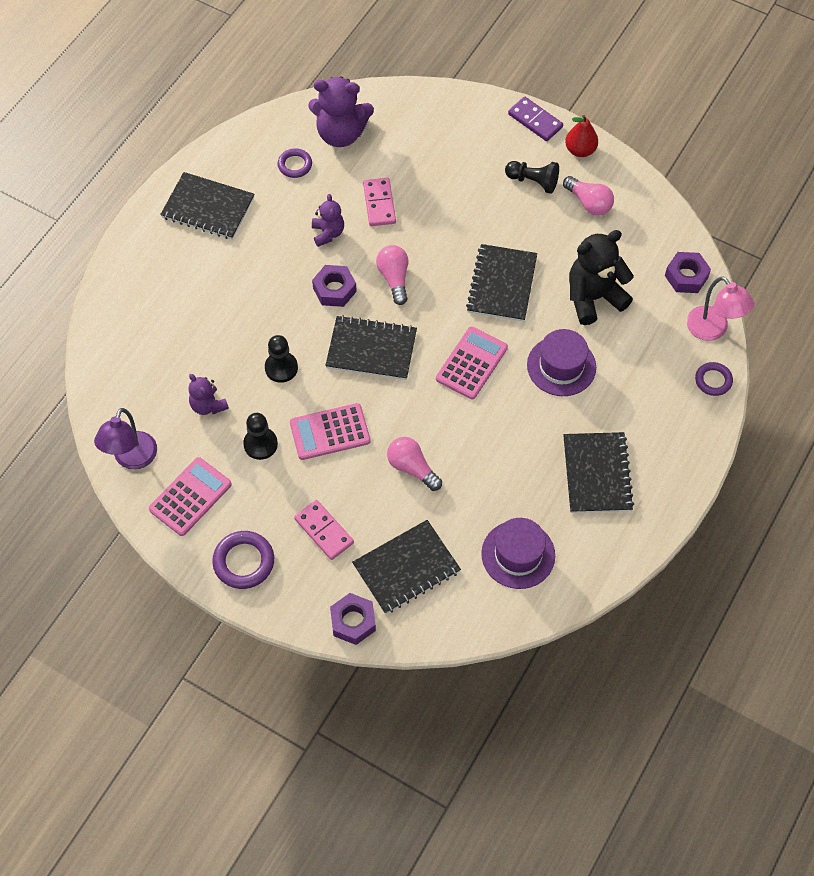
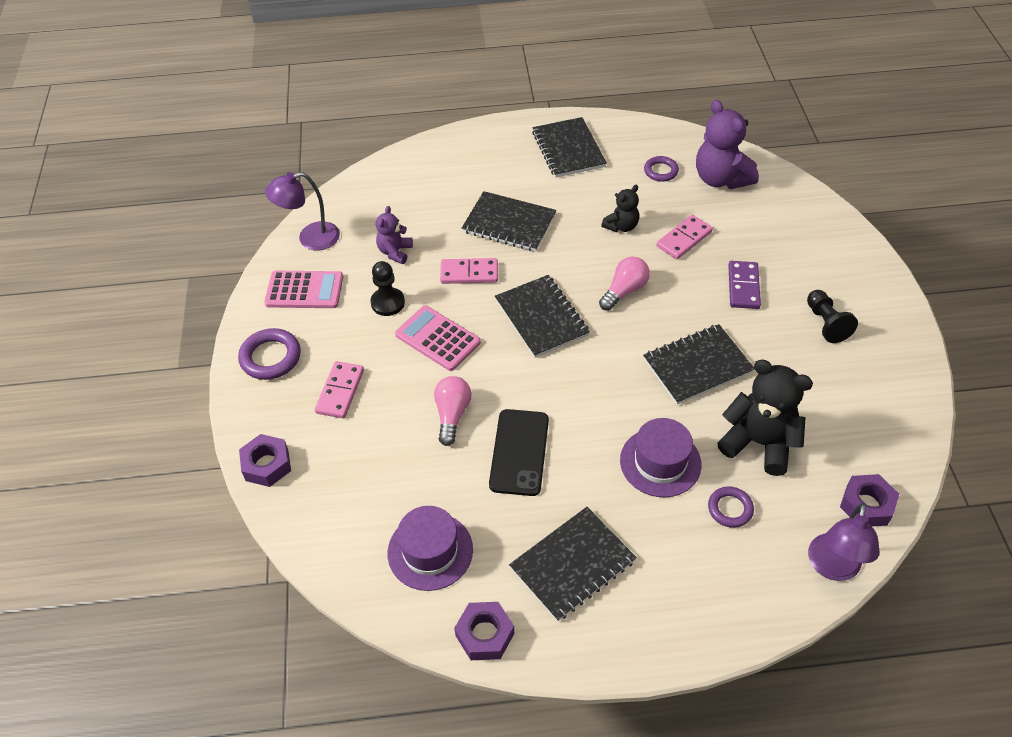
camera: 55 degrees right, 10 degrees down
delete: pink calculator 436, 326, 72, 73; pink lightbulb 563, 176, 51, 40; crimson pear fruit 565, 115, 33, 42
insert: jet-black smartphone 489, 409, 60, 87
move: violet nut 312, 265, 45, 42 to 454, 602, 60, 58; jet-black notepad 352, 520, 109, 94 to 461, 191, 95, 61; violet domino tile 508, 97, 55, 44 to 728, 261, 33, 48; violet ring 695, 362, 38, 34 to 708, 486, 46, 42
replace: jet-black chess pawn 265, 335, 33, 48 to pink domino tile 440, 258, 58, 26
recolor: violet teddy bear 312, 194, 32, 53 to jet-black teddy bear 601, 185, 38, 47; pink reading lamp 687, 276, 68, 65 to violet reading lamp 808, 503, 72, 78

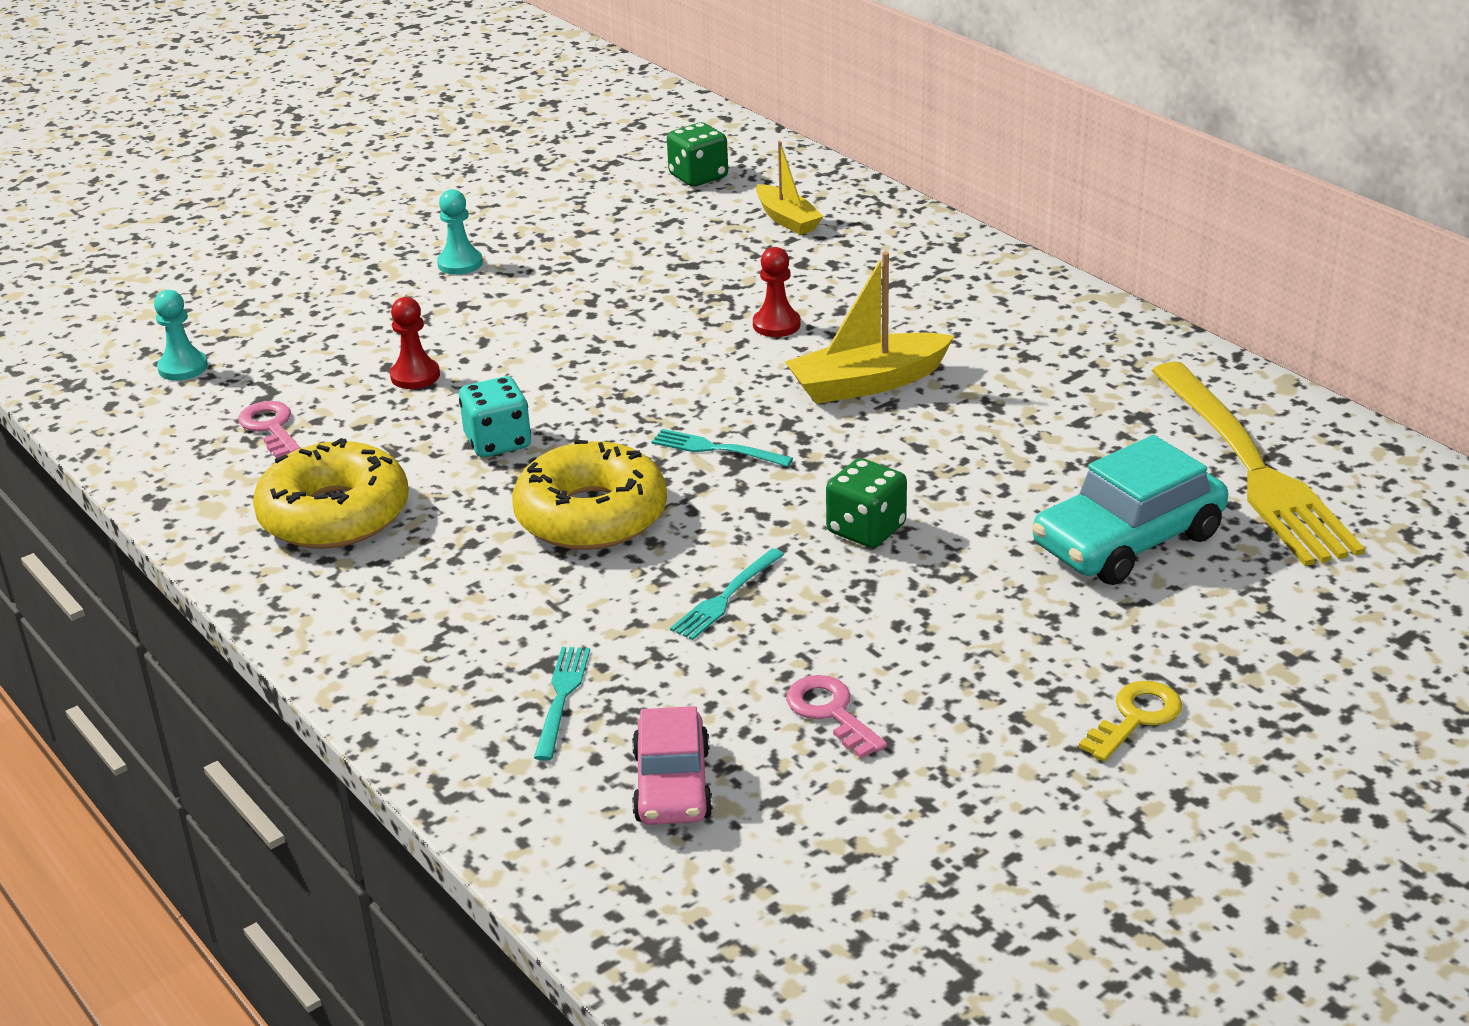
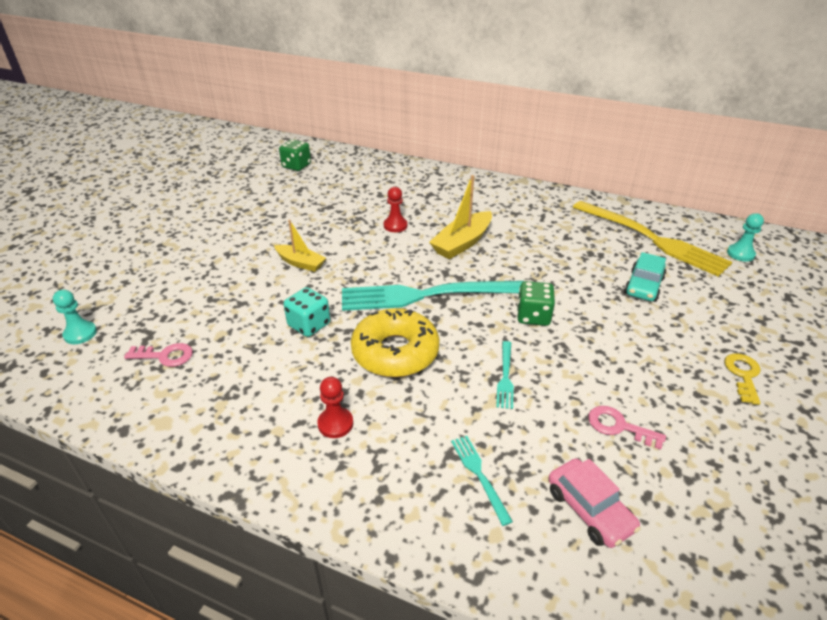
camera: 30 degrees left, 5 degrees up
delete: golden doughnut 253, 438, 156, 111
move: crimson chess pawn 390, 297, 50, 92 to 317, 377, 36, 61; teal chess pawn 437, 189, 46, 86 to 727, 213, 37, 49; golden sailboat 756, 141, 68, 94 to 274, 220, 52, 52
rotate: pink door key 238, 401, 63, 57 = 124, 343, 69, 24 150 degrees clockwise
resize: teal dinner fork 651, 429, 142, 38 = 342, 281, 181, 30 x2.39; teal automobile 1032, 435, 196, 150 = 624, 252, 42, 50 x0.65

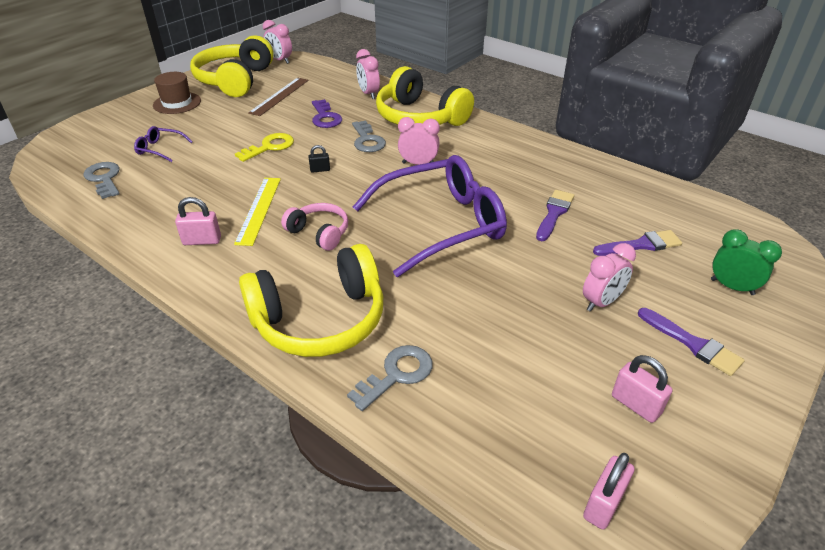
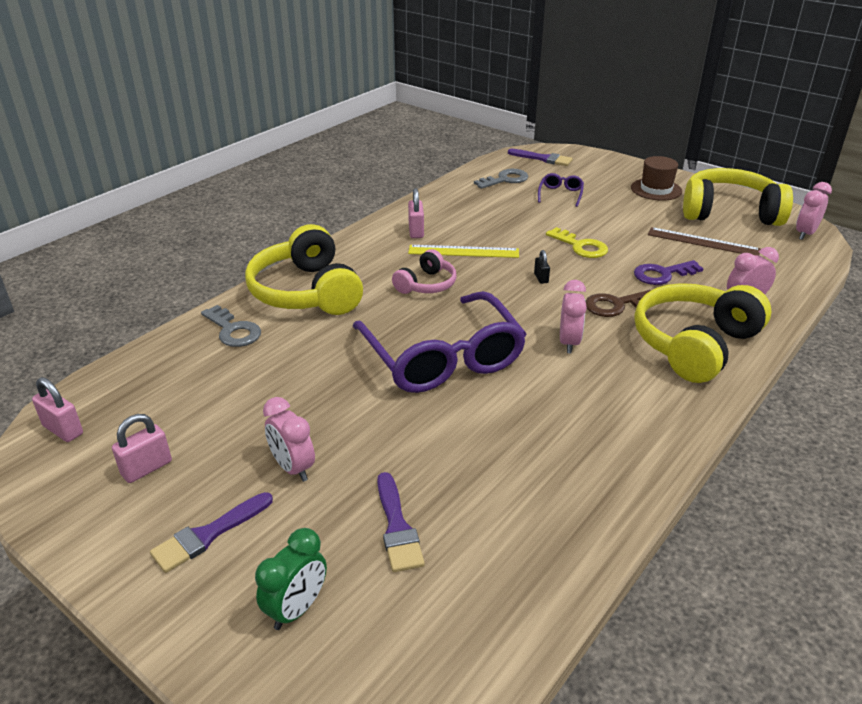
camera: 90 degrees right, 5 degrees down
move: violet paint brush 536, 190, 38, 51 to 508, 149, 65, 17
recolor: gray door key 352, 121, 34, 31 to brown door key 585, 290, 66, 27

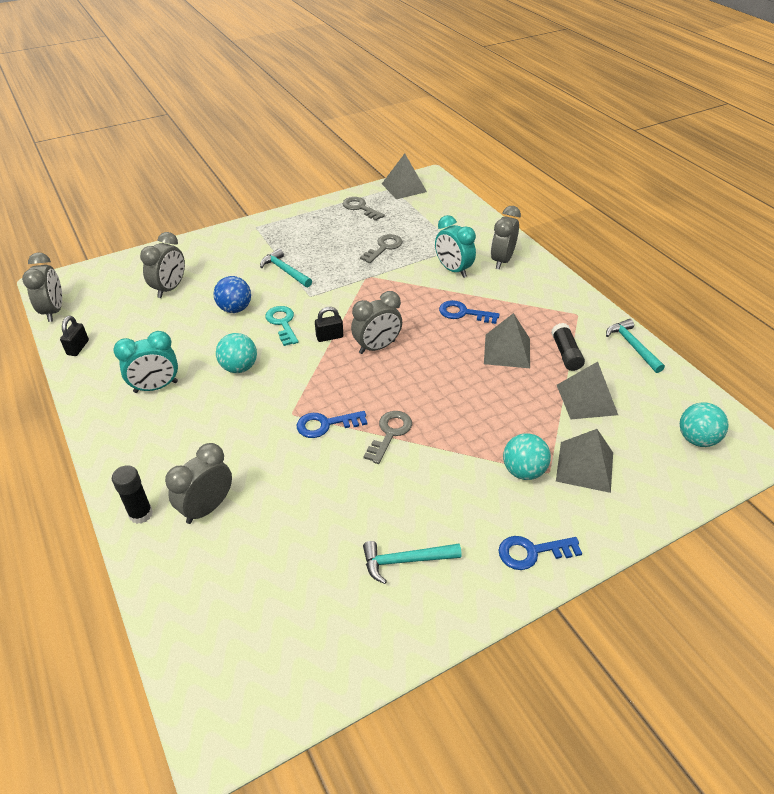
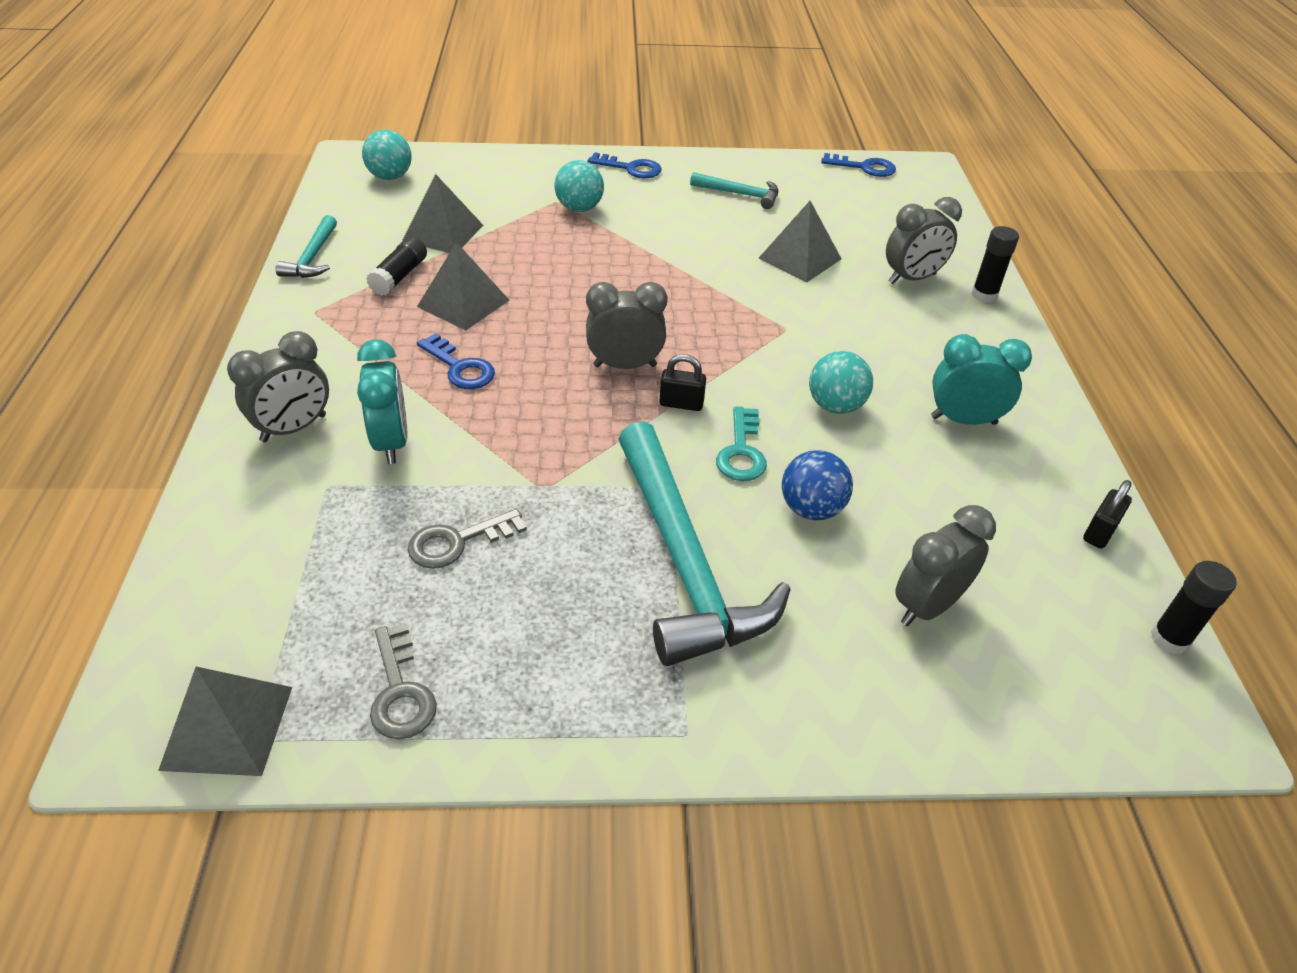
camera: 155 degrees left, 0 degrees up
delete: gray door key 363, 411, 49, 53
move: blue door key 297, 411, 70, 27 to 821, 153, 75, 24; gray pyramid shape 556, 429, 57, 64 to 758, 201, 84, 81
replace: gray clock 22, 252, 40, 70 to jet-black glue stick 1151, 561, 86, 93
resize: teal claw hammer 260, 249, 52, 38 = 618, 421, 173, 245 x2.12

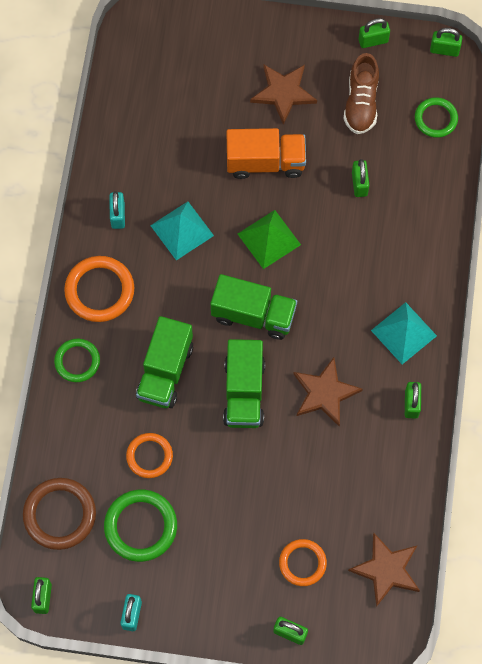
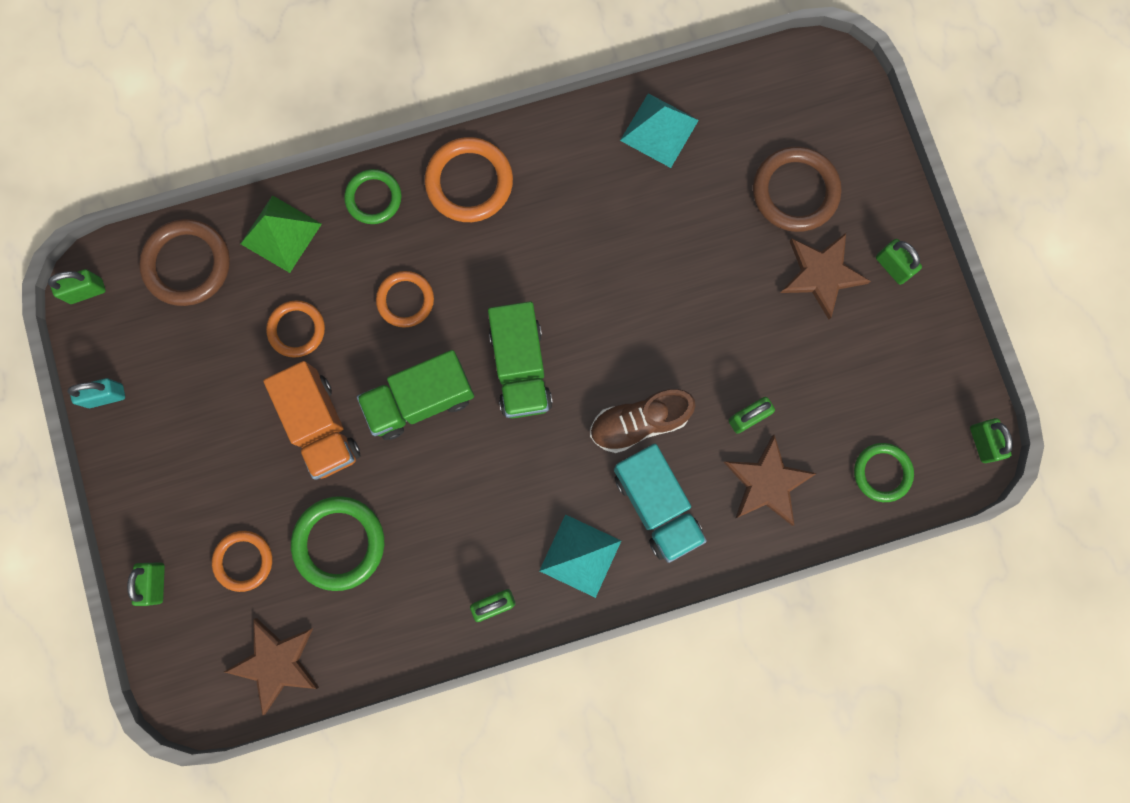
camera: 65 degrees right, 10 degrees up
delete: teal small lock 109, 191, 16, 38
insert: teal lorry 614, 444, 93, 119; brown ring 753, 146, 88, 86
move: green ring 104, 490, 73, 72 to 291, 496, 93, 95; teal pyramid shape 150, 201, 64, 59 to 620, 93, 79, 75; bright orange lorry 226, 128, 80, 51 to 263, 361, 97, 119; green pyramid shape 238, 210, 63, 59 to 241, 195, 81, 78; brown five-pointed star 294, 357, 69, 69 to 724, 434, 93, 92; brown lace-up shoe 343, 53, 36, 81 to 590, 389, 105, 64; green small lock 359, 18, 31, 30 to 876, 239, 46, 46
replace: green lorry 136, 316, 57, 92 to bright orange ring 376, 271, 58, 57

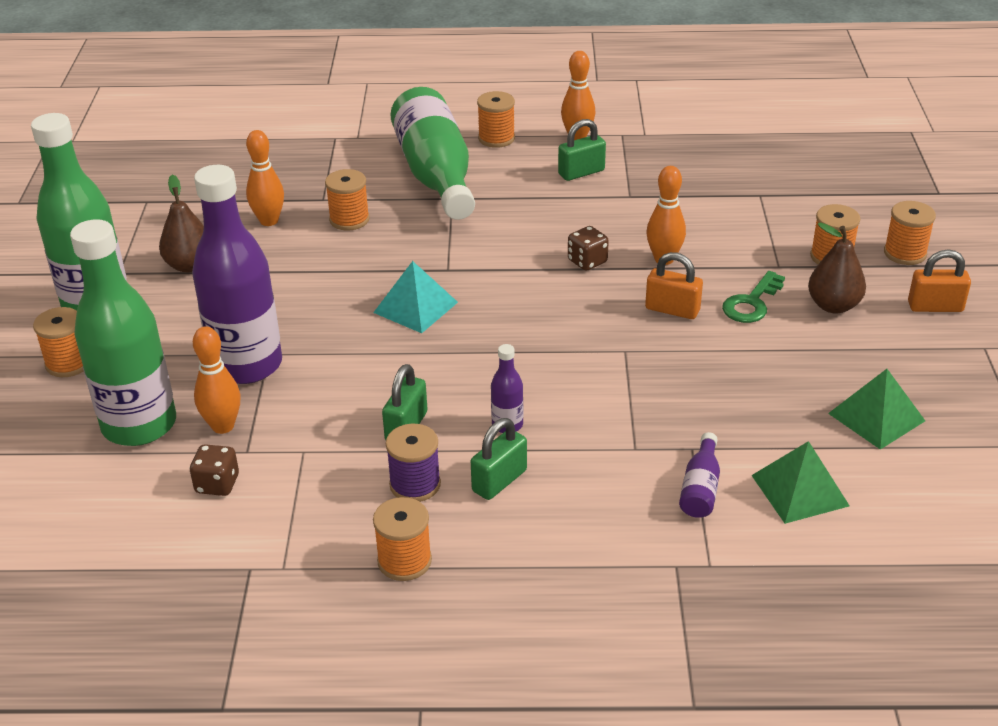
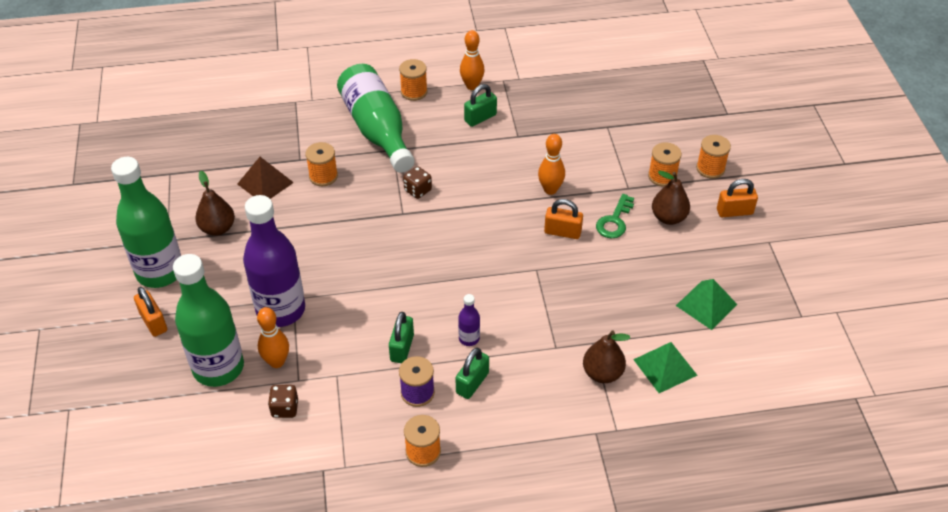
camera: 10 degrees left, 10 degrees up
delete: teal pyramid shape 373, 261, 85, 72
move: brown dice 568, 226, 41, 45 to 403, 166, 29, 33
replace: bright orange reel of thread 33, 307, 51, 70 to bright orange small lock 134, 287, 33, 50; bright orange tenpin 246, 130, 38, 96 to brown pyramid shape 238, 157, 56, 42; violet flask 679, 432, 41, 86 to brown pear fruit 583, 331, 47, 52

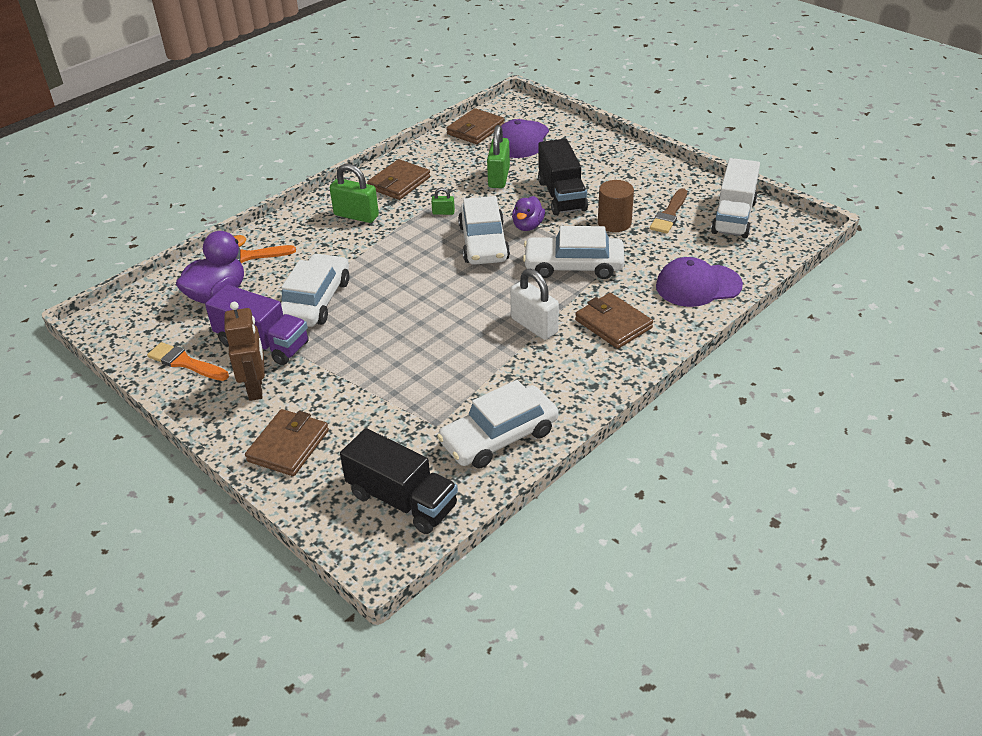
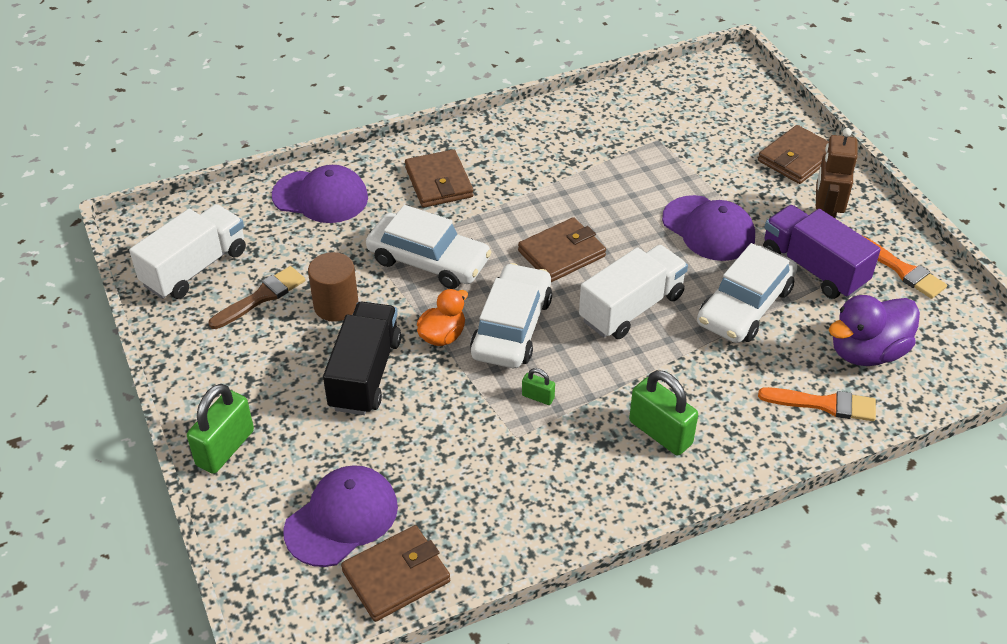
camera: 160 degrees left, 5 degrees up
delete: jet-black lorry 340, 428, 118, 106; pure white automobile 437, 380, 121, 88; pure white small lock 510, 269, 49, 71
insert: pure white lorry 579, 245, 109, 94; violet cap 662, 195, 93, 66
move: brown wallet 367, 159, 63, 41 to 518, 217, 88, 65; green small lock 487, 125, 23, 63 to 187, 384, 67, 90
recolor: violet toy duck 512, 196, 33, 35 to bright orange toy duck 417, 289, 51, 57

